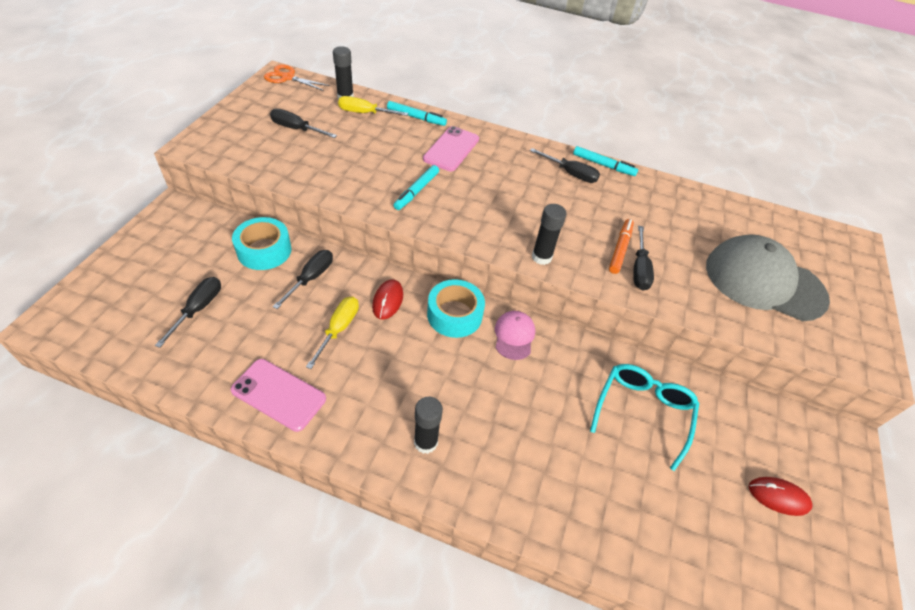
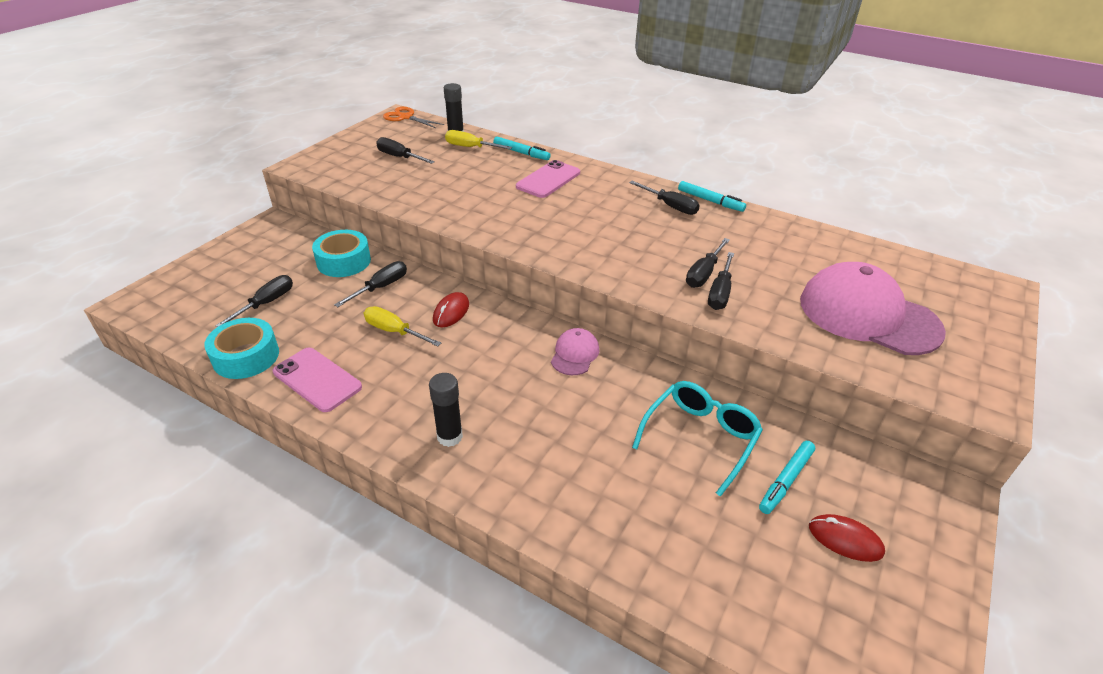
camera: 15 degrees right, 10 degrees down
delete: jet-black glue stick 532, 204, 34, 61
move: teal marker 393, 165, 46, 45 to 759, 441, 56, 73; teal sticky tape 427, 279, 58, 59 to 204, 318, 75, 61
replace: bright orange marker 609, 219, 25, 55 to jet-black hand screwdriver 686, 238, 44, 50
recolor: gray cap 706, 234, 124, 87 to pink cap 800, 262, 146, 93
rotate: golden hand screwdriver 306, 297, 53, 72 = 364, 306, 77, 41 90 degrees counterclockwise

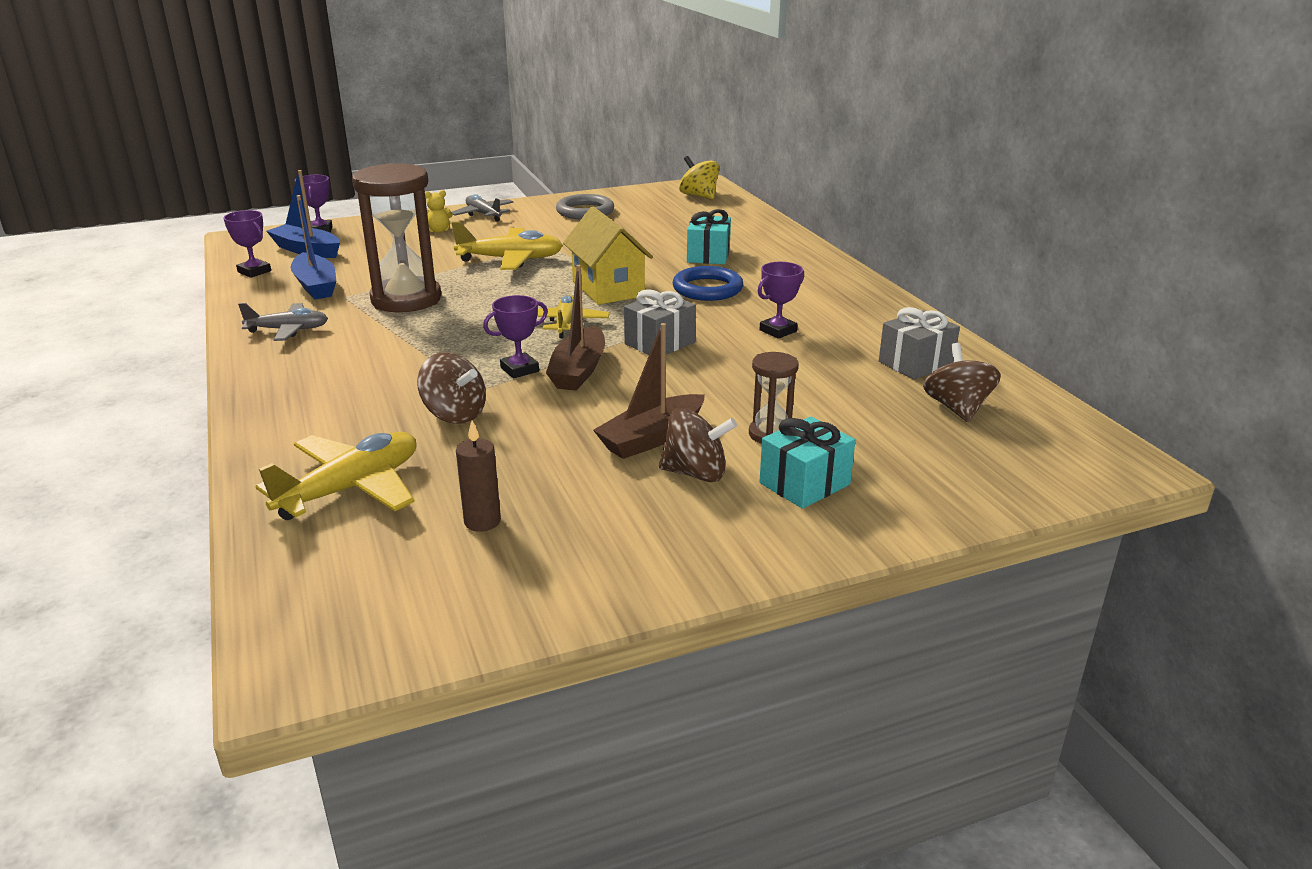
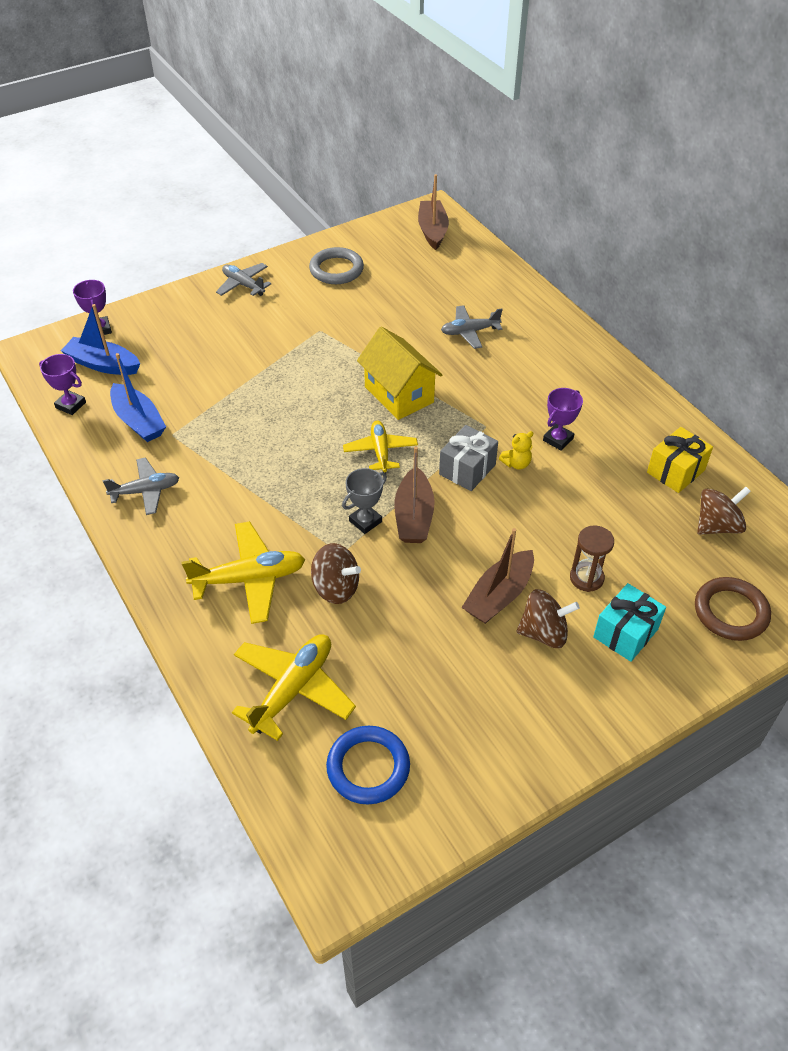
camera: 10 degrees left, 20 degrees up
delete: brown hourglass 352, 163, 89, 149; brown wax candle 456, 420, 45, 112
insert: brown ring 695, 577, 76, 64
move: golden teddy bear 425, 190, 28, 43 to 499, 431, 34, 39; golden toy plane 451, 221, 112, 49 to 182, 521, 123, 103; blue ring 673, 266, 70, 35 to 326, 726, 84, 78
replace: golden whirligig 679, 156, 41, 43 to brown sailboat 418, 174, 31, 76; teal present 687, 209, 44, 55 to gray toy plane 441, 305, 62, 44
recolor: violet award cup 483, 295, 65, 83 to gray award cup 342, 468, 45, 66; gray present 879, 307, 81, 73 to golden present 647, 427, 66, 66
rotate: brown whirligig 923, 343, 78, 79 = 697, 487, 54, 48 75 degrees clockwise

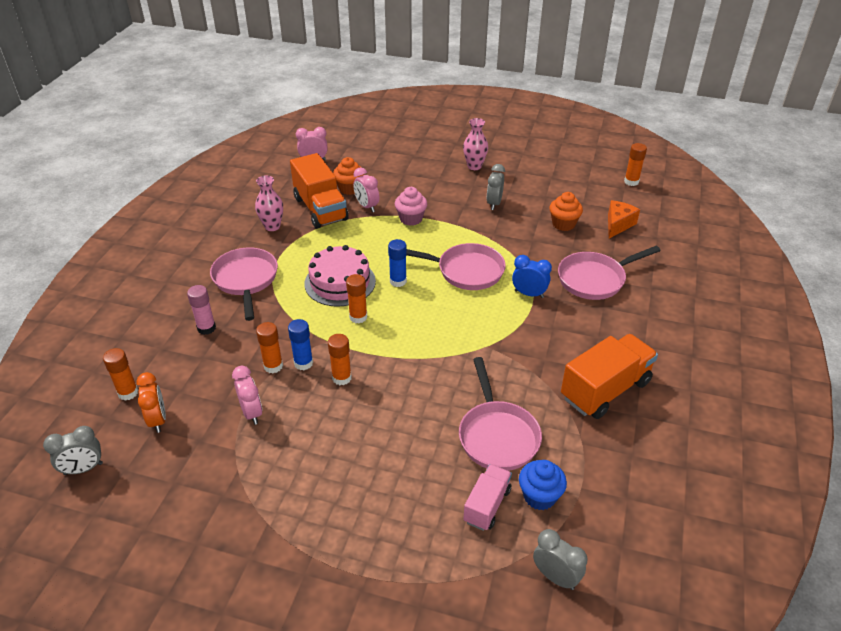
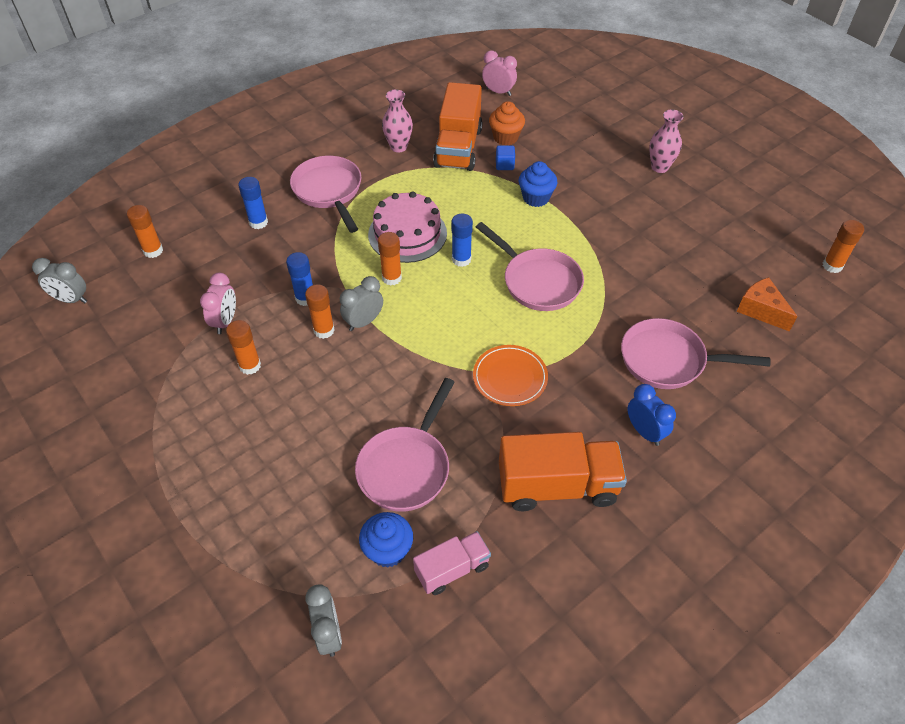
camera: 35 degrees right, 10 degrees up
delete: bright orange clock 136, 372, 30, 61; bright orange cupcake 550, 192, 33, 39
insert: bright orange dinner plate 473, 345, 75, 61
move: bright orange glue stick 256, 322, 27, 51 to 226, 320, 35, 55; pink lorry 463, 464, 49, 67 to 413, 531, 78, 64; gray clock 487, 164, 18, 46 to 340, 276, 43, 55; blue clock 512, 255, 40, 43 to 628, 384, 48, 62
replace: pink clock 353, 168, 26, 45 to blue solid cube 496, 145, 19, 25
recolor: pink glue stick 187, 285, 29, 50 to blue glue stick 238, 177, 30, 52; pink cupcake 395, 187, 32, 39 to blue cupcake 519, 161, 38, 46
rotate: pink skillet 210, 247, 68, 74 = 290, 156, 71, 77 45 degrees counterclockwise; bright orange piece of cheese 608, 200, 32, 39 = 737, 277, 61, 55 105 degrees counterclockwise

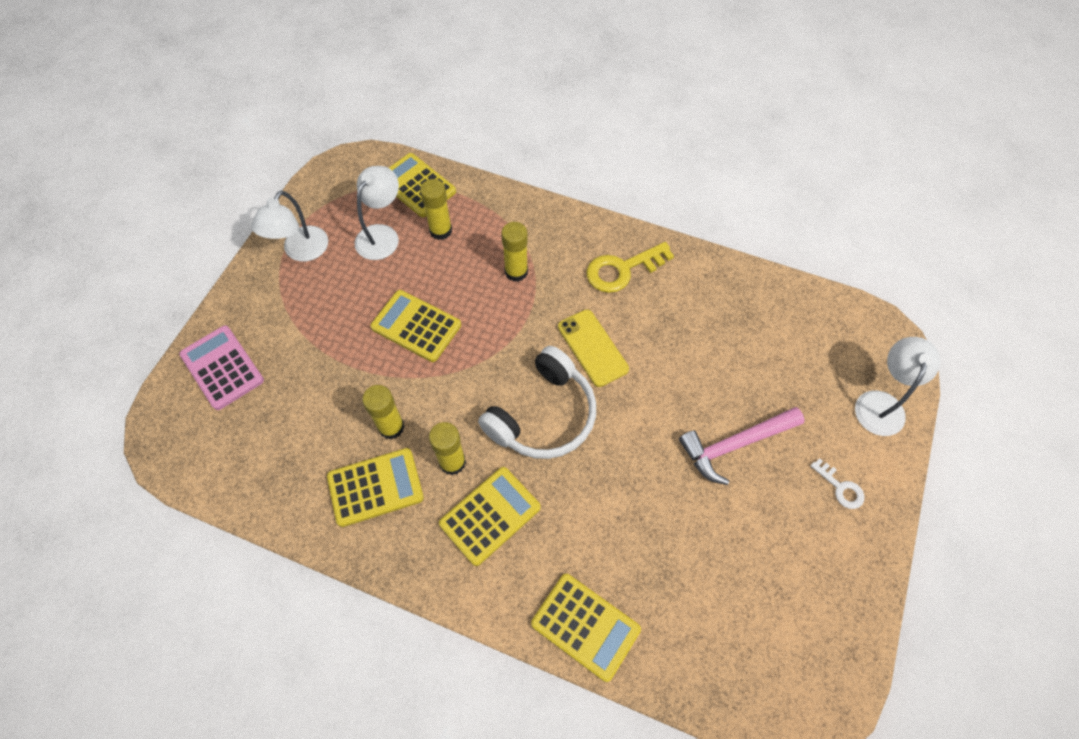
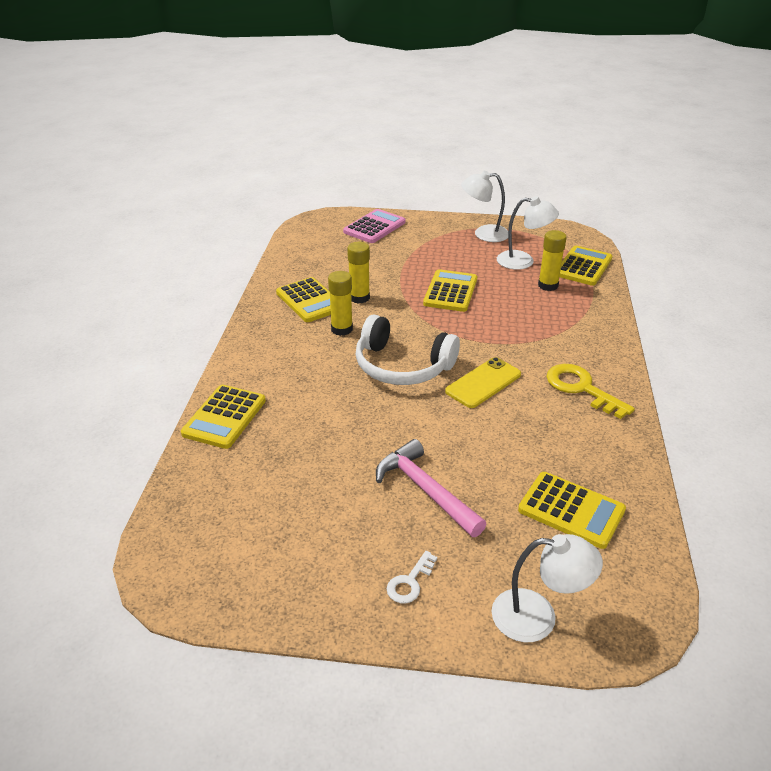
camera: 75 degrees right, 25 degrees down
delete: golden glue stick 501, 222, 27, 60
move: golden calculator 439, 467, 102, 99 to 518, 472, 108, 77

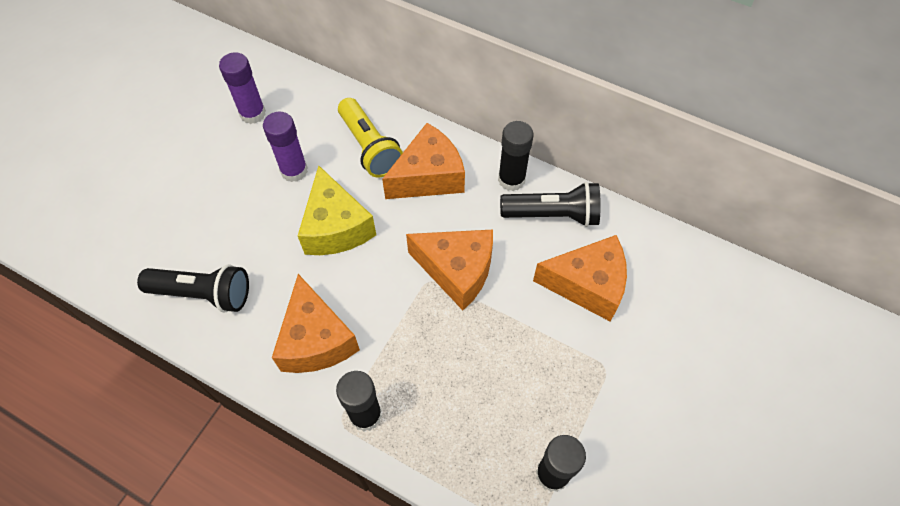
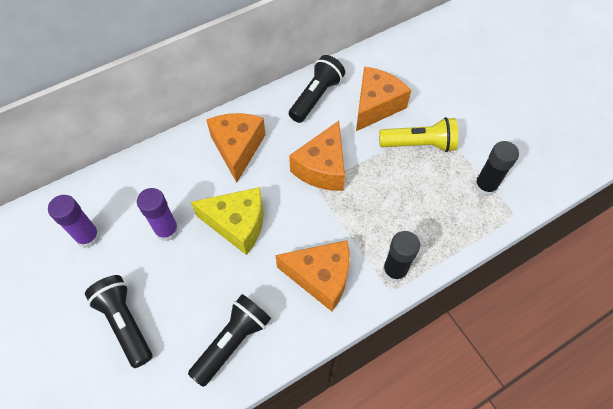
camera: 60 degrees left, 0 degrees up
delete: jet-black glue stick 498, 121, 36, 70
insert: jet-black torch 85, 275, 67, 93
move: golden torch 338, 98, 65, 79 to 379, 117, 79, 35
rotate: bright orange piece of cheese 406, 230, 87, 80 = 289, 121, 56, 70 150 degrees clockwise

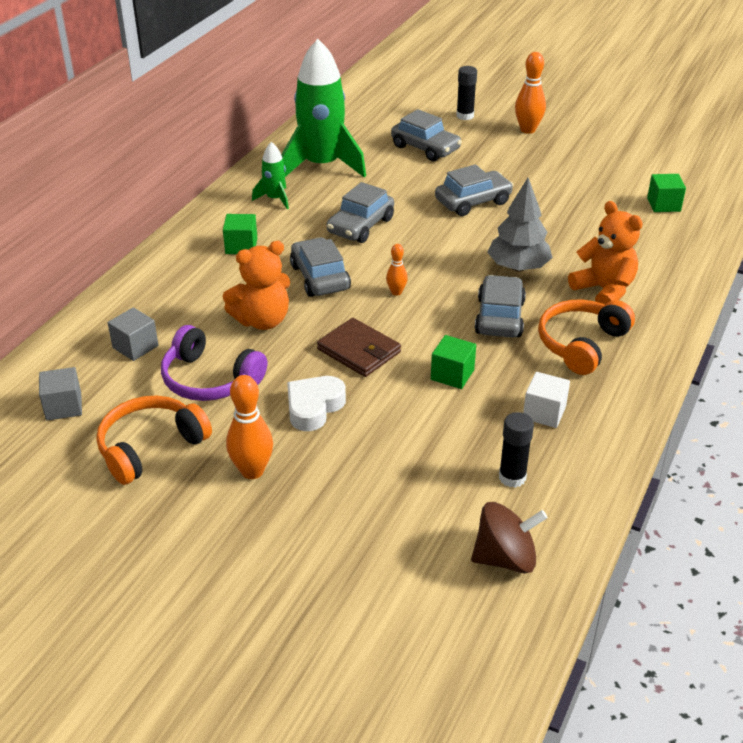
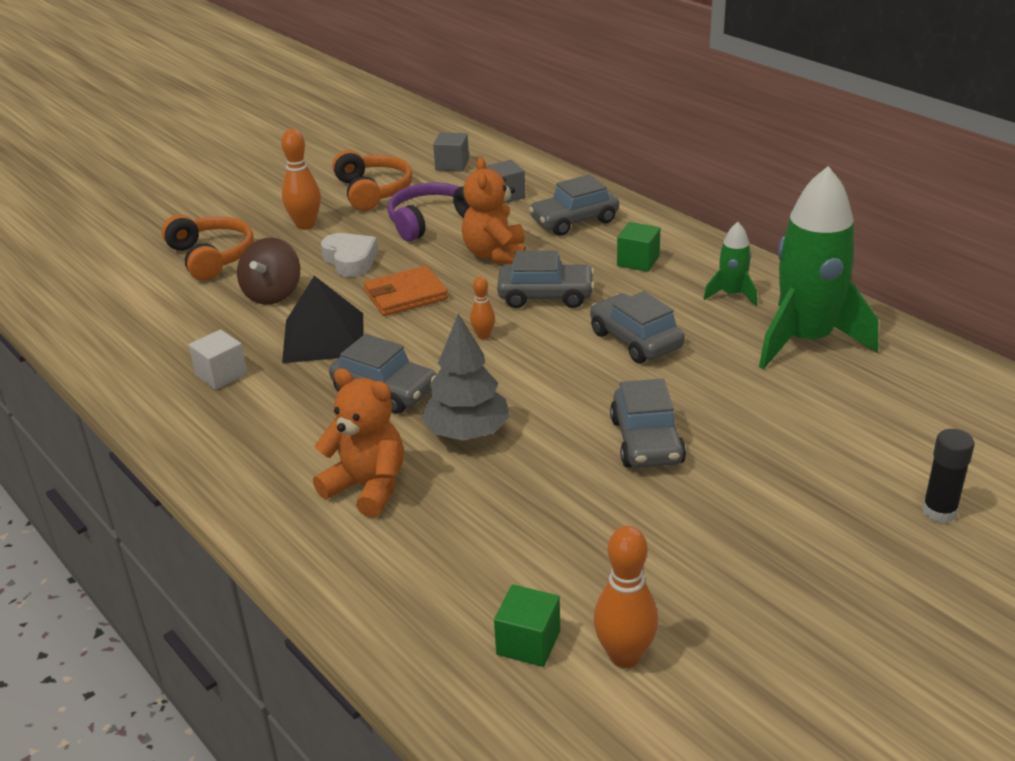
camera: 115 degrees right, 5 degrees down
delete: jet-black glue stick 499, 412, 35, 76
move: gray automobile 391, 109, 71, 52 to 529, 174, 90, 62; brown whirligig 471, 502, 77, 72 to 237, 238, 63, 67; bright orange tenpin 515, 52, 31, 82 to 594, 526, 64, 142; bright orange over-ear headphones 538, 300, 97, 75 to 162, 215, 92, 66
replace: green solid cube 431, 335, 45, 54 to jet-black pyramid shape 282, 276, 81, 87
recolor: brown wallet 317, 318, 84, 59 to bright orange wallet 364, 266, 84, 50
rotate: bright orange teddy bear 568, 201, 75, 103 = 313, 368, 91, 150 135 degrees counterclockwise

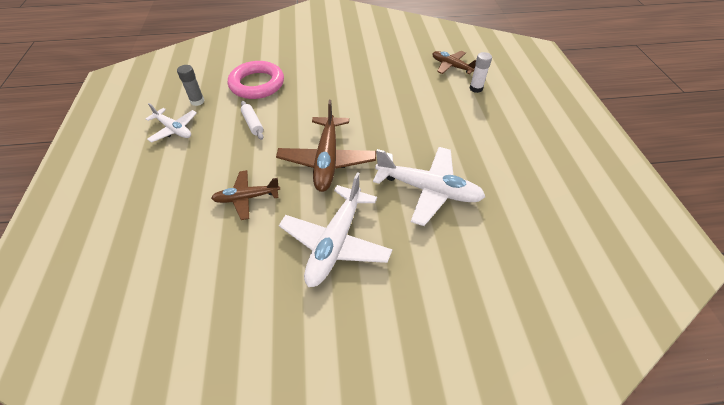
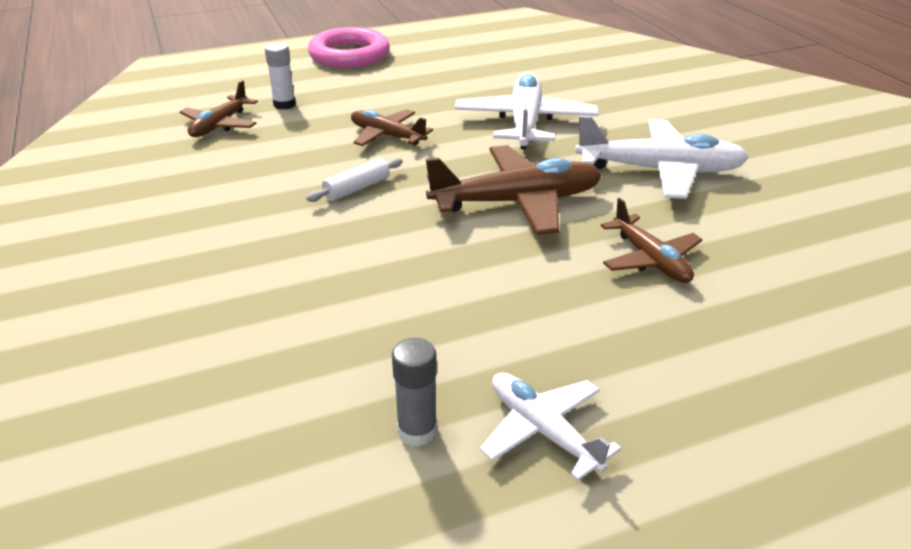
camera: 105 degrees left, 15 degrees down
insert: brown toy plane 351, 109, 82, 37
move: pink ring 228, 61, 56, 38 to 308, 27, 82, 41; pure white rolling pin 241, 101, 23, 39 to 306, 158, 97, 44
rotate: pure white toy plane 145, 103, 52, 40 = 480, 372, 141, 109 60 degrees counterclockwise

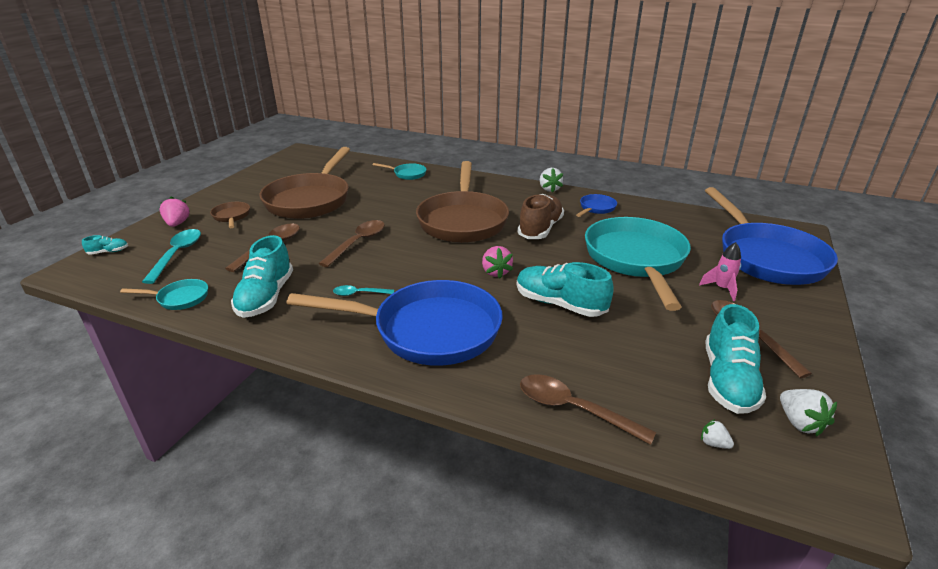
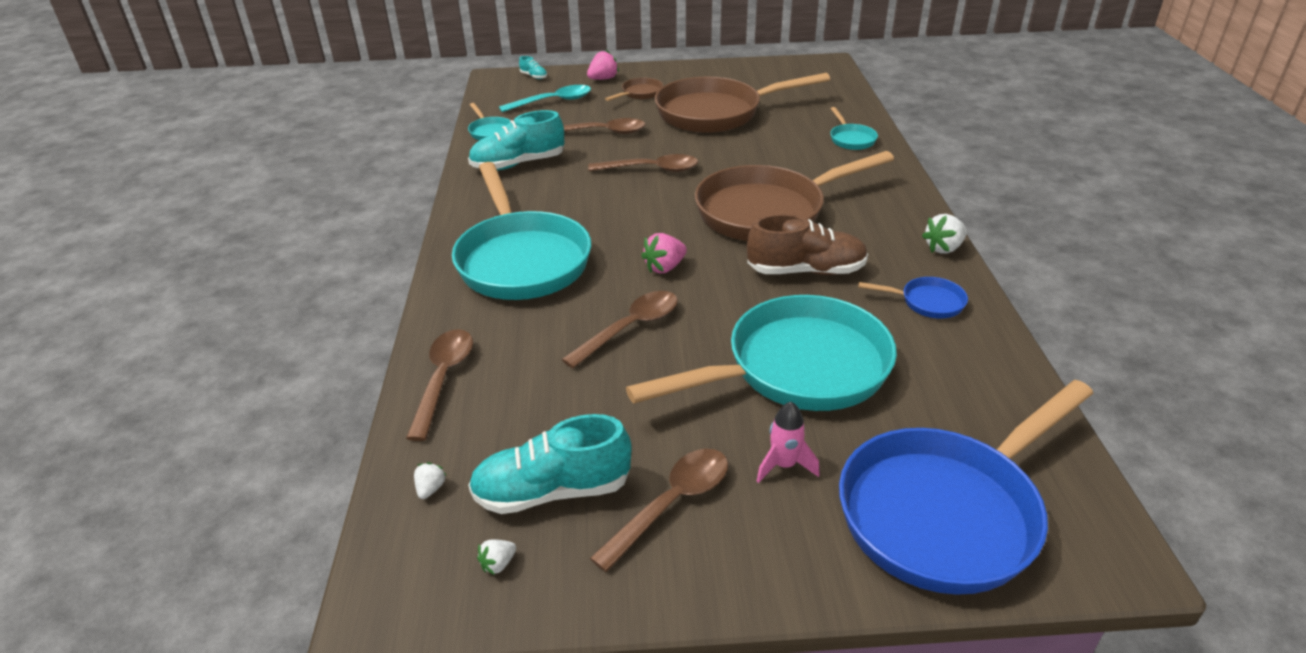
camera: 65 degrees right, 5 degrees up
delete: teal tablespoon 333, 285, 61, 11
replace: teal lace-up shoe 517, 262, 97, 55 to brown tablespoon 562, 291, 116, 77
recolor: blue skillet 286, 280, 217, 86 to teal skillet 452, 162, 139, 138
resize: pure white toy strawberry 780, 389, 57, 48 = 477, 539, 39, 36 x0.57

